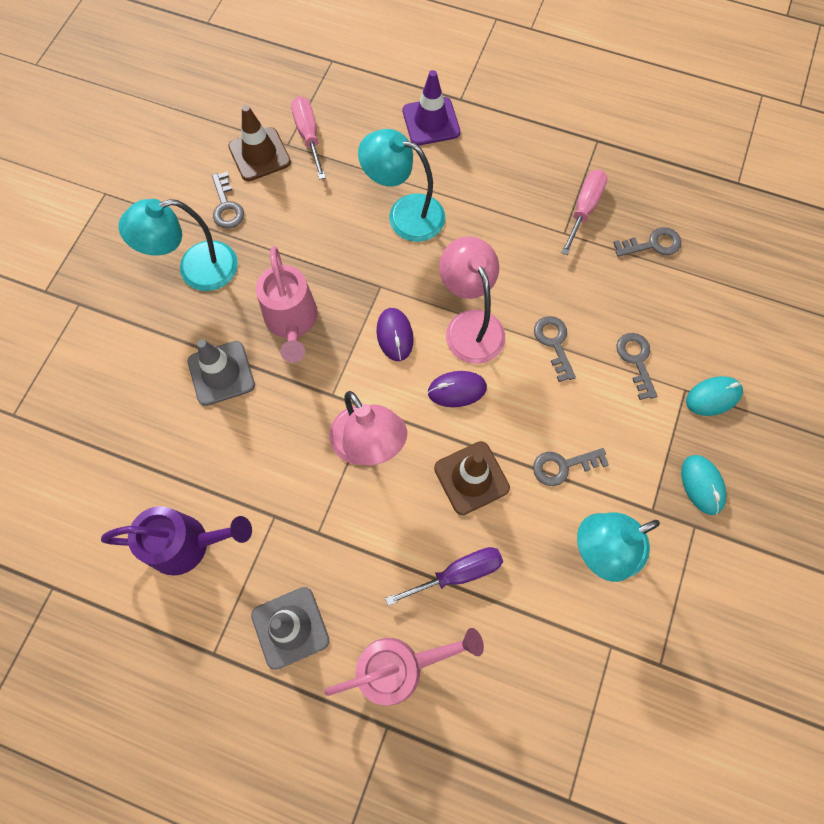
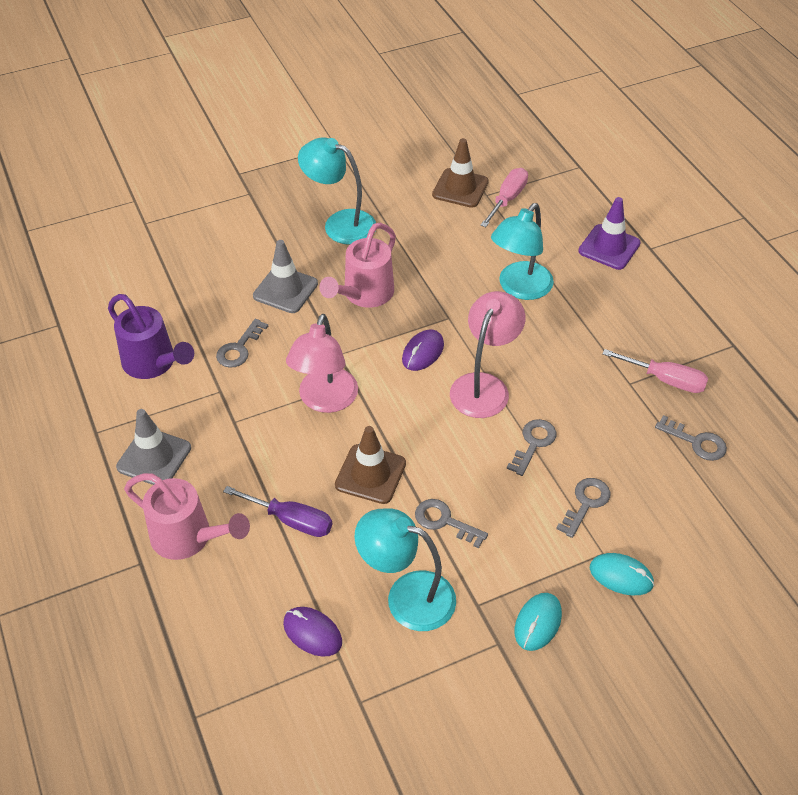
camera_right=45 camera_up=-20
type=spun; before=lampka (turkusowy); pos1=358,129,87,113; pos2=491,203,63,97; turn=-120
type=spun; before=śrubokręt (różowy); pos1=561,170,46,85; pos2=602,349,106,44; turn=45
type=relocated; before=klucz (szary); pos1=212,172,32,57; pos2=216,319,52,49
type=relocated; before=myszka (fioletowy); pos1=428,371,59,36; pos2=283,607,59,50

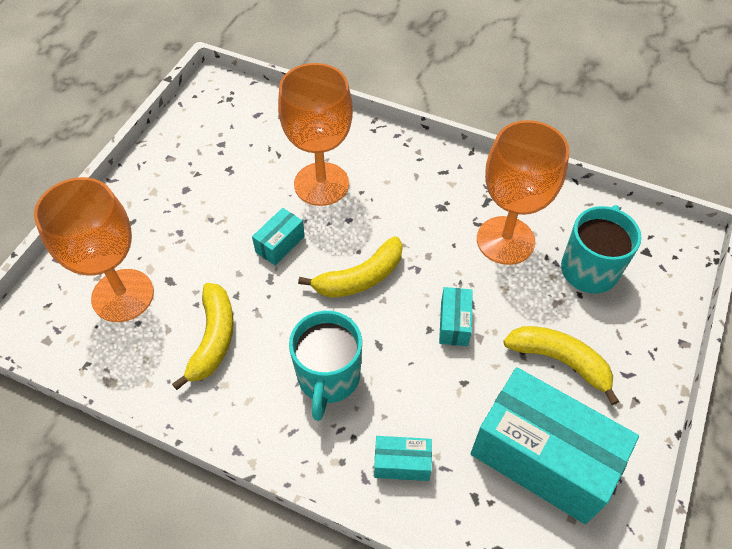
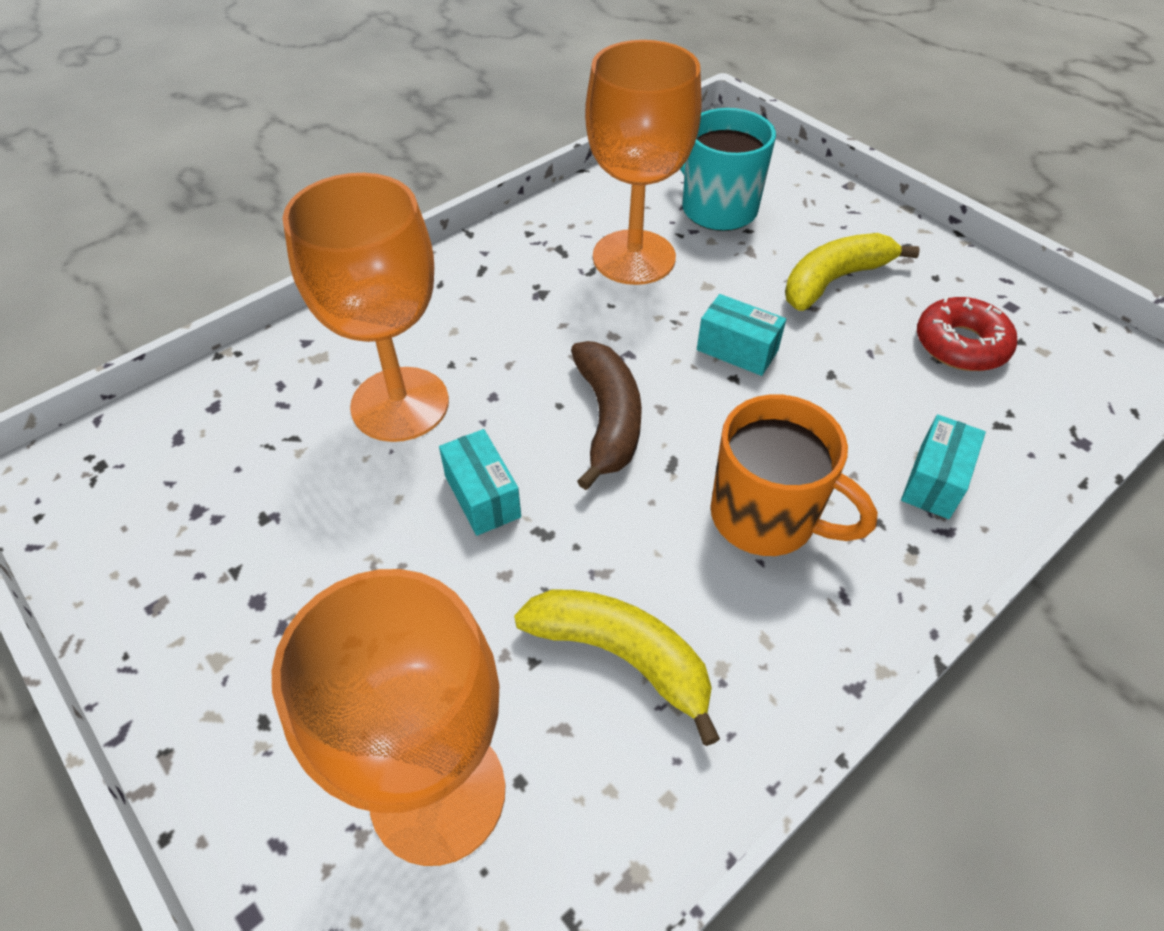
camera_right=-65 camera_up=-5
type=colour; before=banan (żółty); after=banan (brązowy); pos1=298,236,105,62; pos2=571,341,71,149
type=colour; before=kubek (turkusowy); after=kubek (pomarańczowy); pos1=289,311,73,110; pos2=711,394,167,162
type=exchanged; before=pudełko (turkusowy); after=donut (czerwony); pos1=471,367,168,157; pos2=917,296,100,75

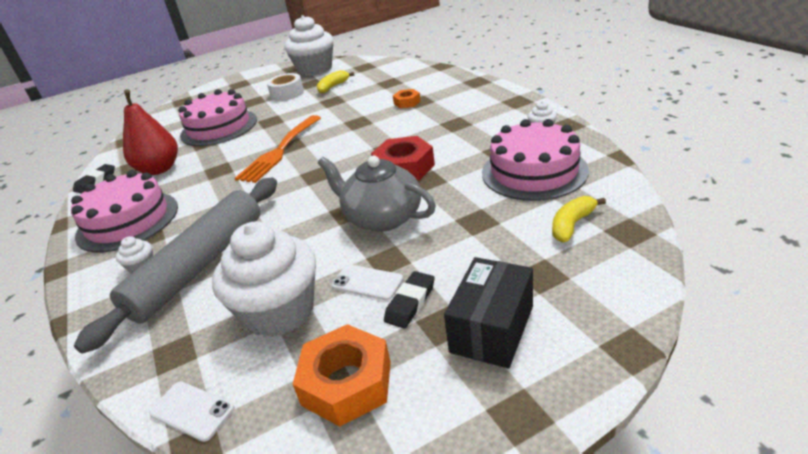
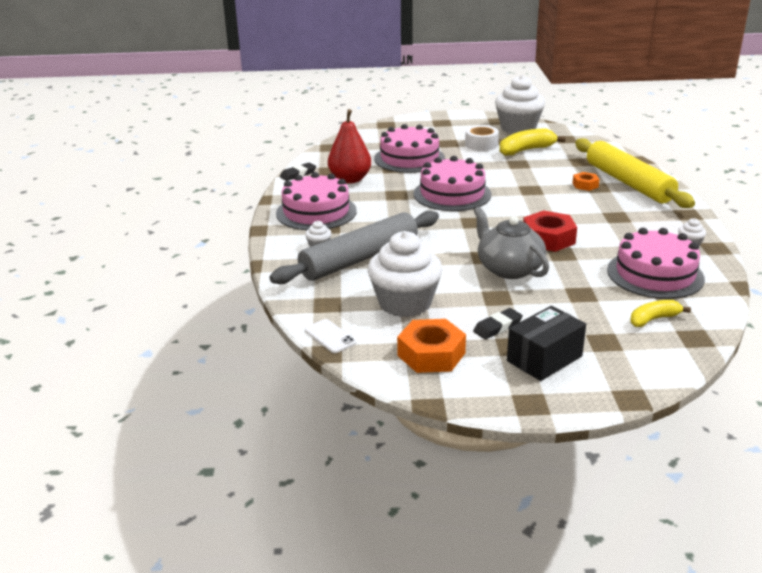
camera_right=20 camera_up=-5
type=size; before=banan (żółty); pos1=317,70,37,23; pos2=500,129,66,27; scale=1.58
type=exchanged; before=widelec (pomarańczowy); after=tort (różowy); pos1=234,115,87,68; pos2=413,156,79,55
type=missing; before=telefon (biały); pos1=332,264,71,36
type=appeared; after=wałek do ciasta (żółty); pos2=575,138,120,70

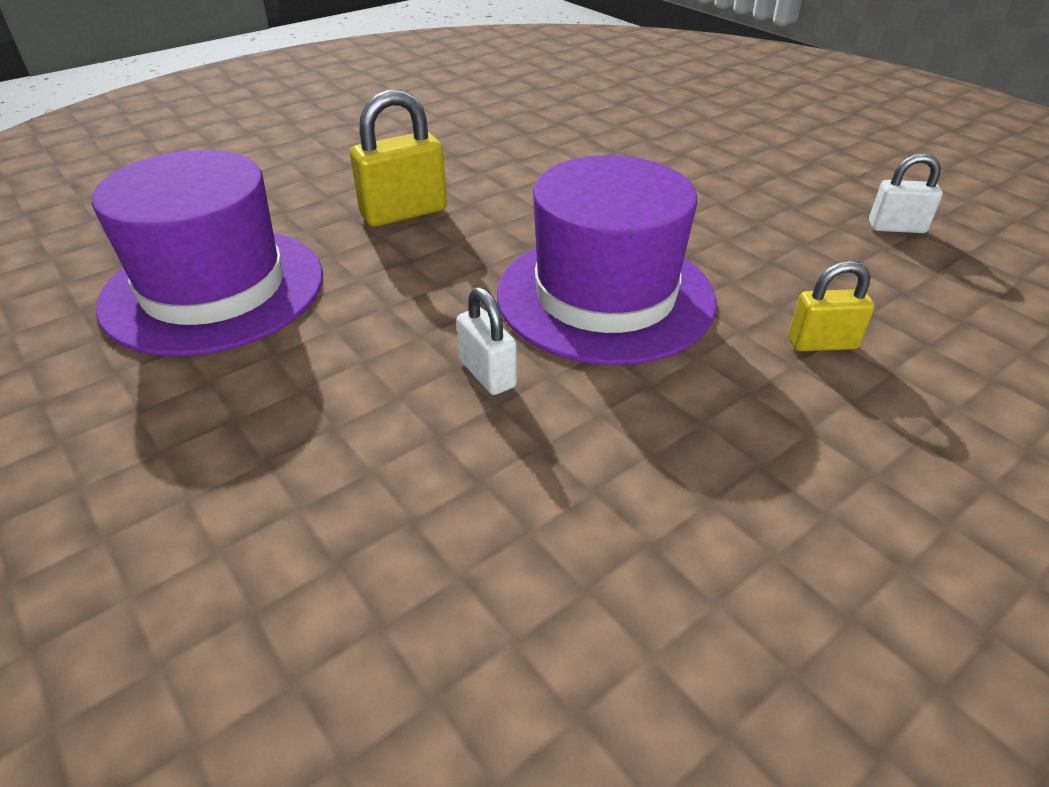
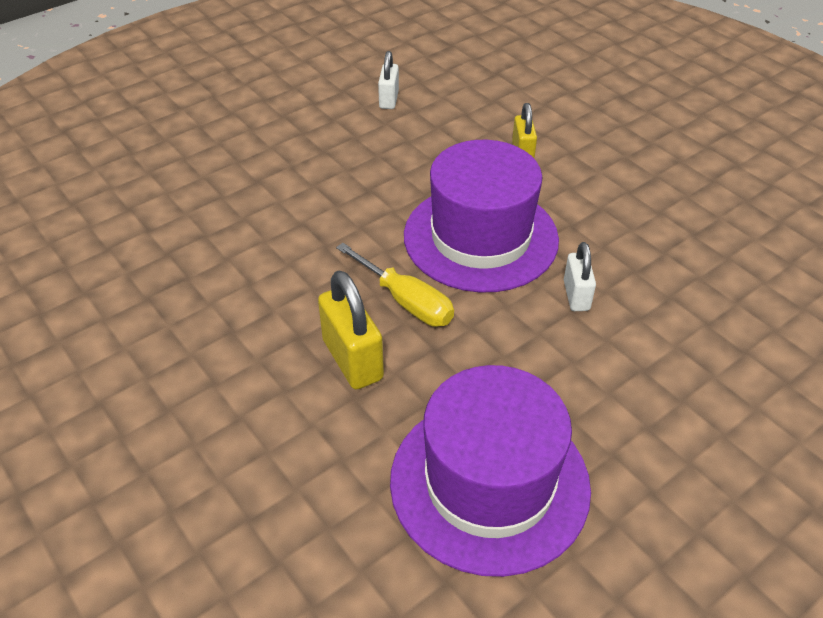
camera_right=-90 camera_up=5
type=spun; before=kłódka (biały); pos1=457,287,60,108; pos2=564,242,32,69; turn=-60
type=appeared; after=śrubokręt (żółty); pos2=336,243,118,84

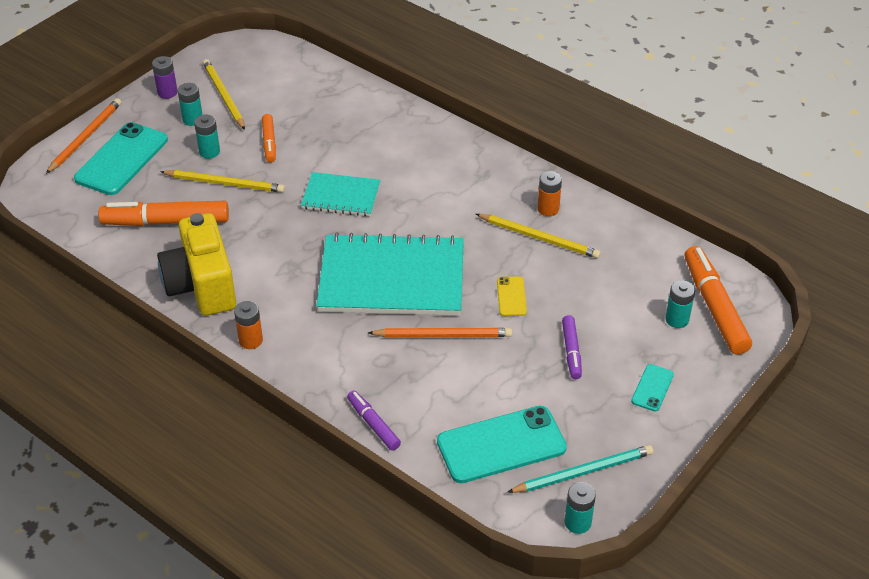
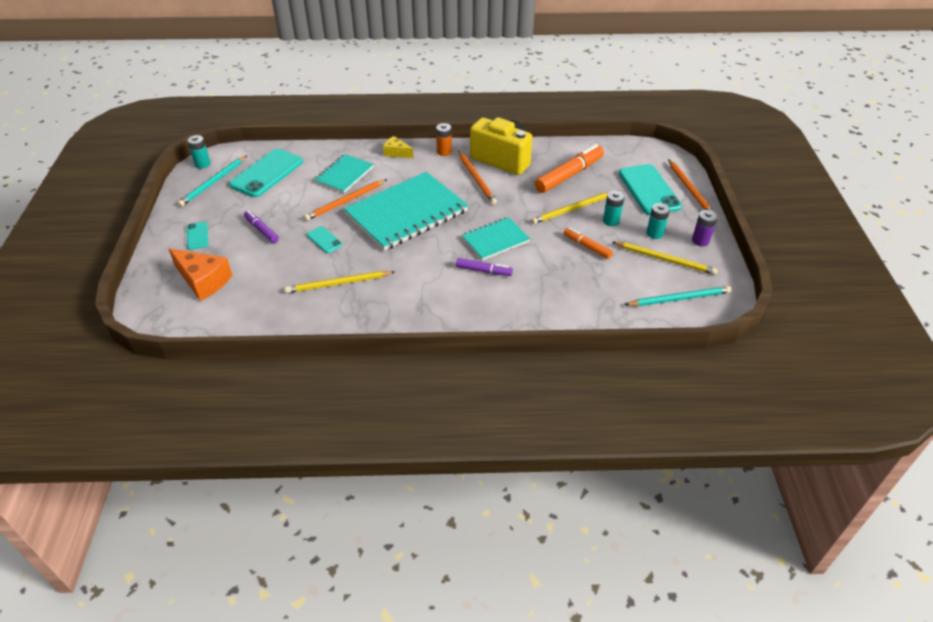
camera_right=140 camera_up=0
type=missing; before=bateria (pomarańczowy); pos1=537,171,25,45
type=missing; before=flamaster (pomarańczowy); pos1=685,246,67,109
type=colour; before=telefon (żółty); after=telefon (turkusowy); pos1=497,276,30,40; pos2=307,226,36,27
type=exchanged; before=bateria (turkusowy); after=ser (pomarańczowy); pos1=665,280,30,48; pos2=169,249,63,52
type=relocated; before=flamaster (fioletowy); pos1=347,391,54,60; pos2=456,258,57,18
type=appeared; after=ser (żółty); pos2=383,136,30,22
type=appeared; after=ołówek (pomarańczowy); pos2=458,150,39,54
type=appeared; after=zeszyt (turkusowy); pos2=314,154,60,39
type=appeared; after=ołówek (turkusowy); pos2=624,286,108,20

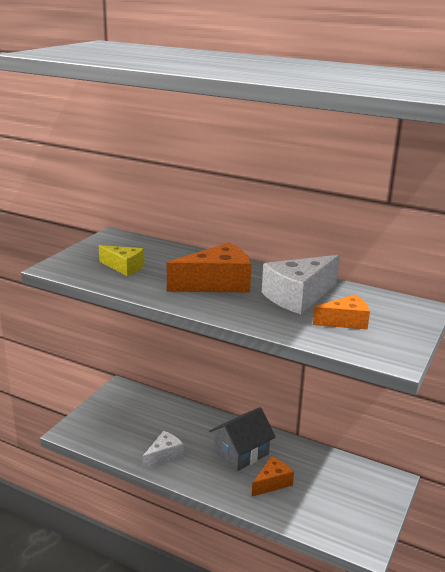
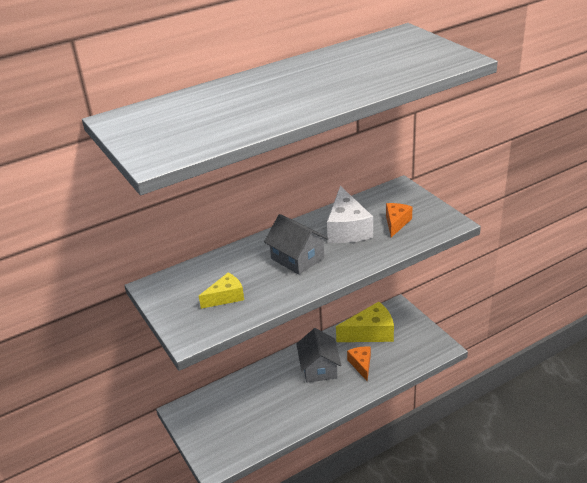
camera_right=-55 camera_up=10
type=exchanged; before=ser (pomarańczowy); after=domek (szary); pos1=167,242,84,50; pos2=264,214,65,61
type=missing; before=ser (biały); pos1=143,431,41,38
type=appeared; after=ser (żółty); pos2=336,302,58,40

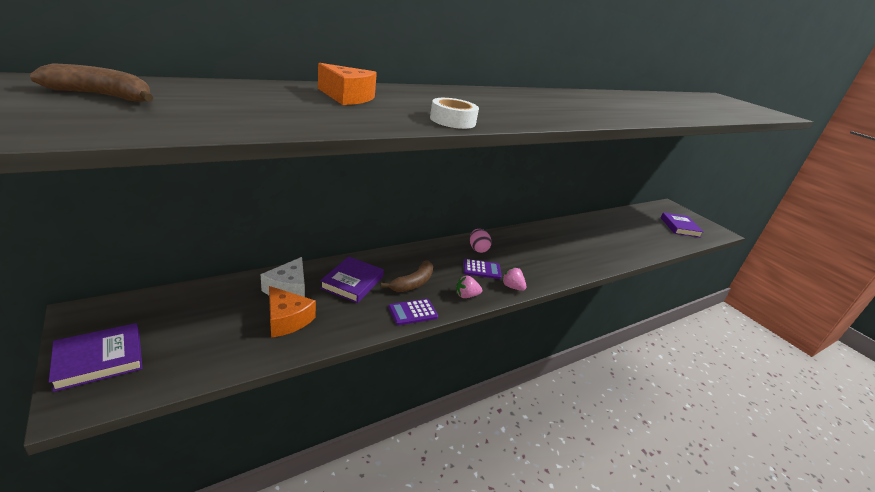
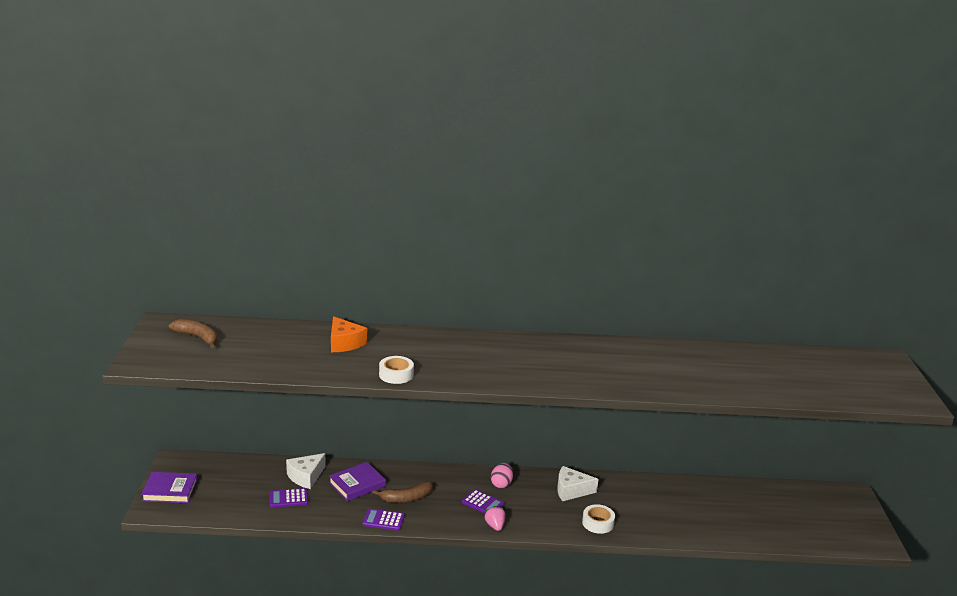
camera_right=35 camera_up=-5
type=missing; before=książka (fioletowy); pos1=661,212,43,26
type=missing; before=truskawka (różowy); pos1=456,275,26,23
type=exchanged; before=ser (pomarańczowy); after=kalkulator (fioletowy); pos1=269,286,47,52; pos2=270,488,38,20
type=appeared; after=ser (biały); pos2=557,466,41,35
type=appeared; after=taśma klejąca (biały); pos2=582,504,33,30

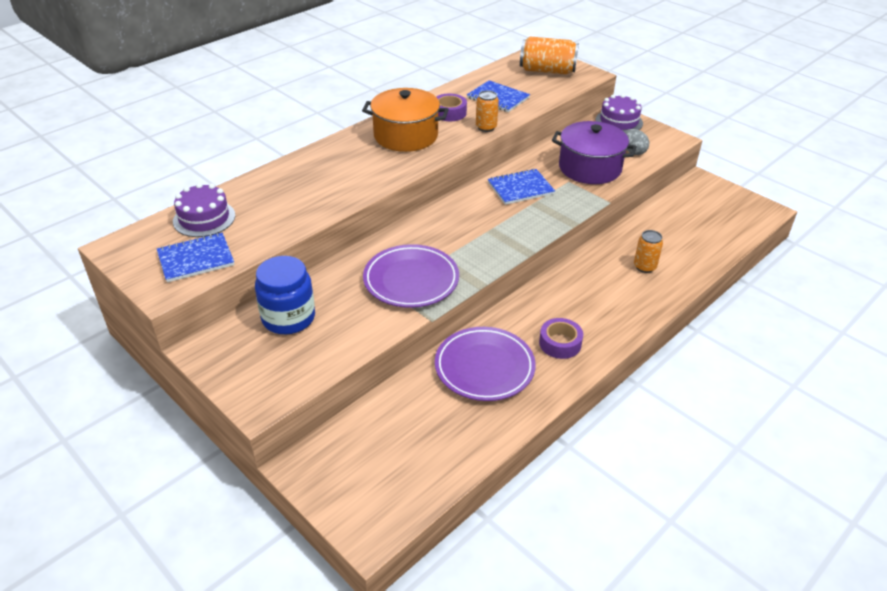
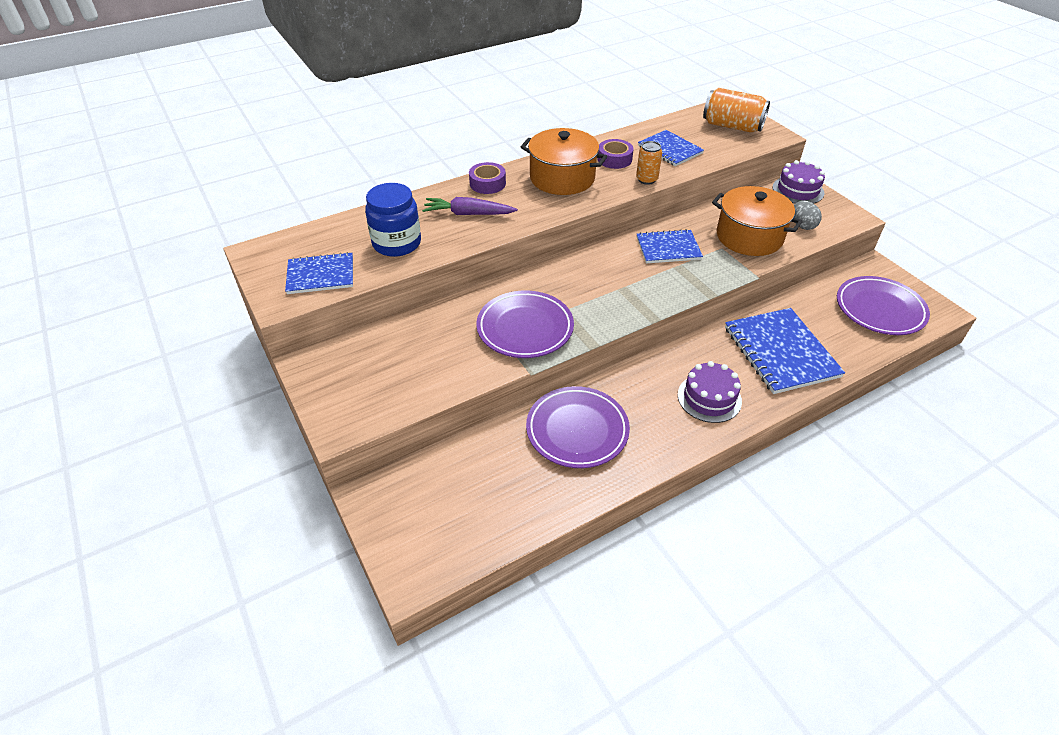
camera_right=15 camera_up=5
type=colour; before=garnek (fioletowy); after=garnek (pomarańczowy); pos1=552,121,85,63; pos2=712,186,91,70
type=relocated; before=tort (fioletowy); pos1=173,183,62,54; pos2=678,361,64,62
type=exchanged; before=puszka (pomarańczowy); after=zeszyt (niebieski); pos1=634,230,29,43; pos2=725,308,120,86
type=relocated; before=słoik (niebieski); pos1=255,256,60,78; pos2=365,183,56,74
type=relocated; before=taśma klejąca (fioletowy); pos1=539,318,44,41; pos2=469,162,37,32
type=appeared; after=marchewka (fioletowy); pos2=422,197,96,18
type=appeared; after=talerz (fioletowy); pos2=837,276,93,59

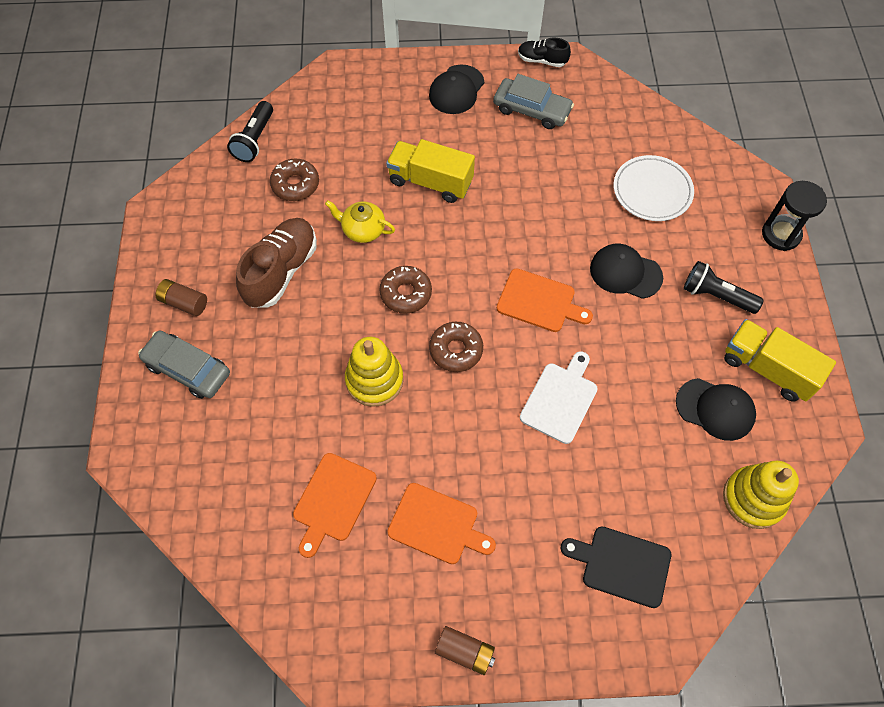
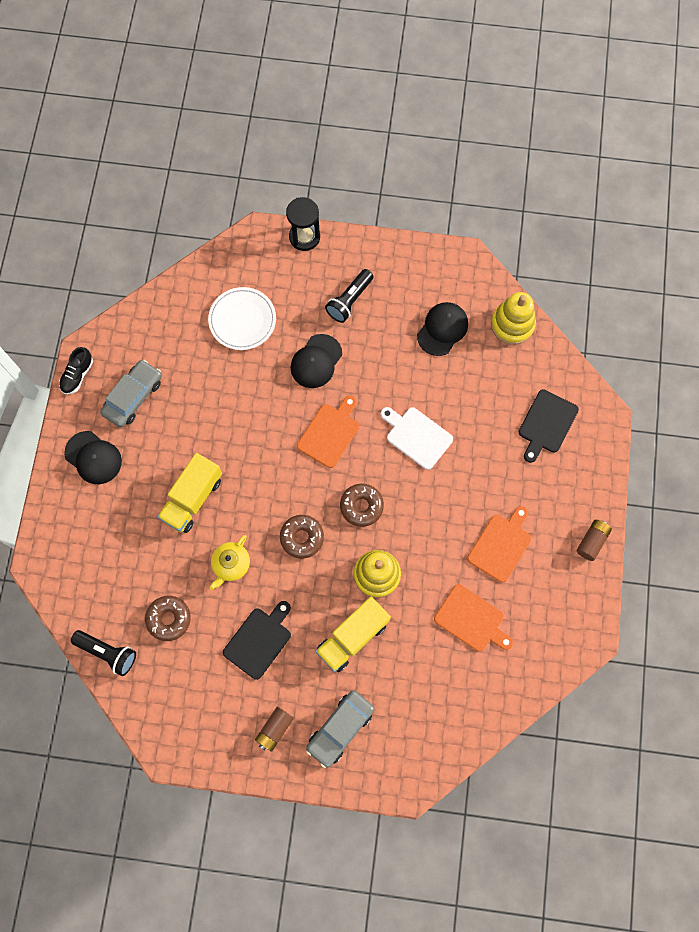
camera_right=-80 camera_up=10
type=exchanged; before=but (brązowy); after=deska do krojenia (czarny); pos1=236,218,81,90; pos2=223,601,68,79
type=relocated; before=ciężarówka (żółty); pos1=724,319,112,82; pos2=316,597,75,75

